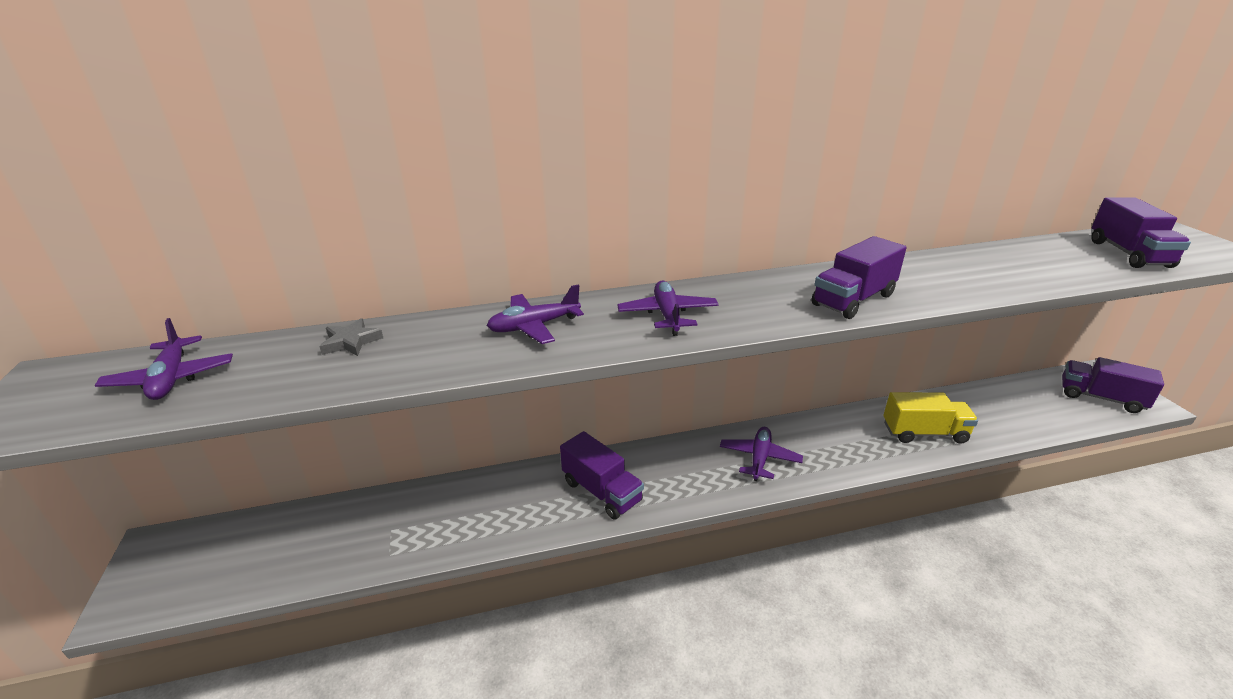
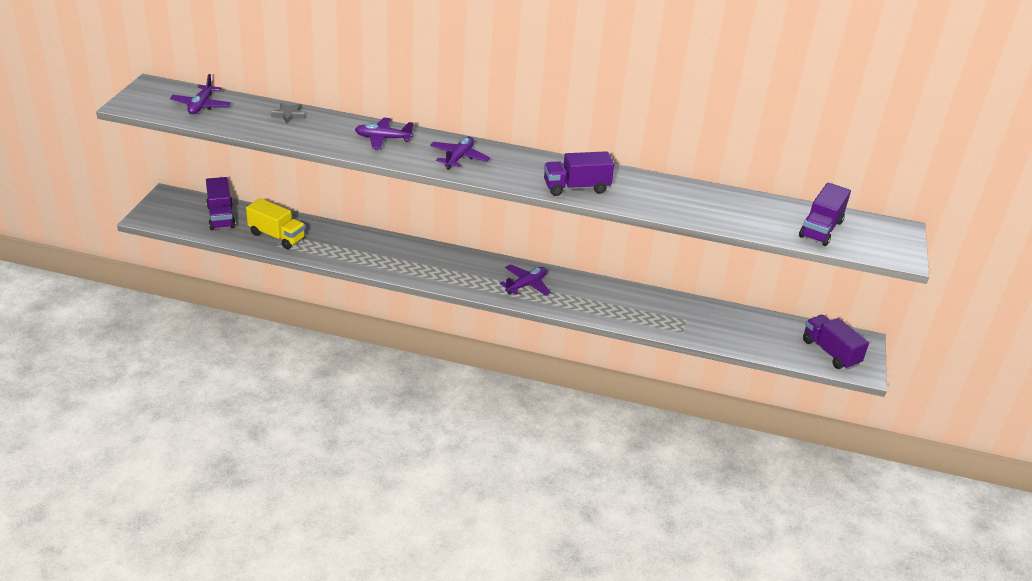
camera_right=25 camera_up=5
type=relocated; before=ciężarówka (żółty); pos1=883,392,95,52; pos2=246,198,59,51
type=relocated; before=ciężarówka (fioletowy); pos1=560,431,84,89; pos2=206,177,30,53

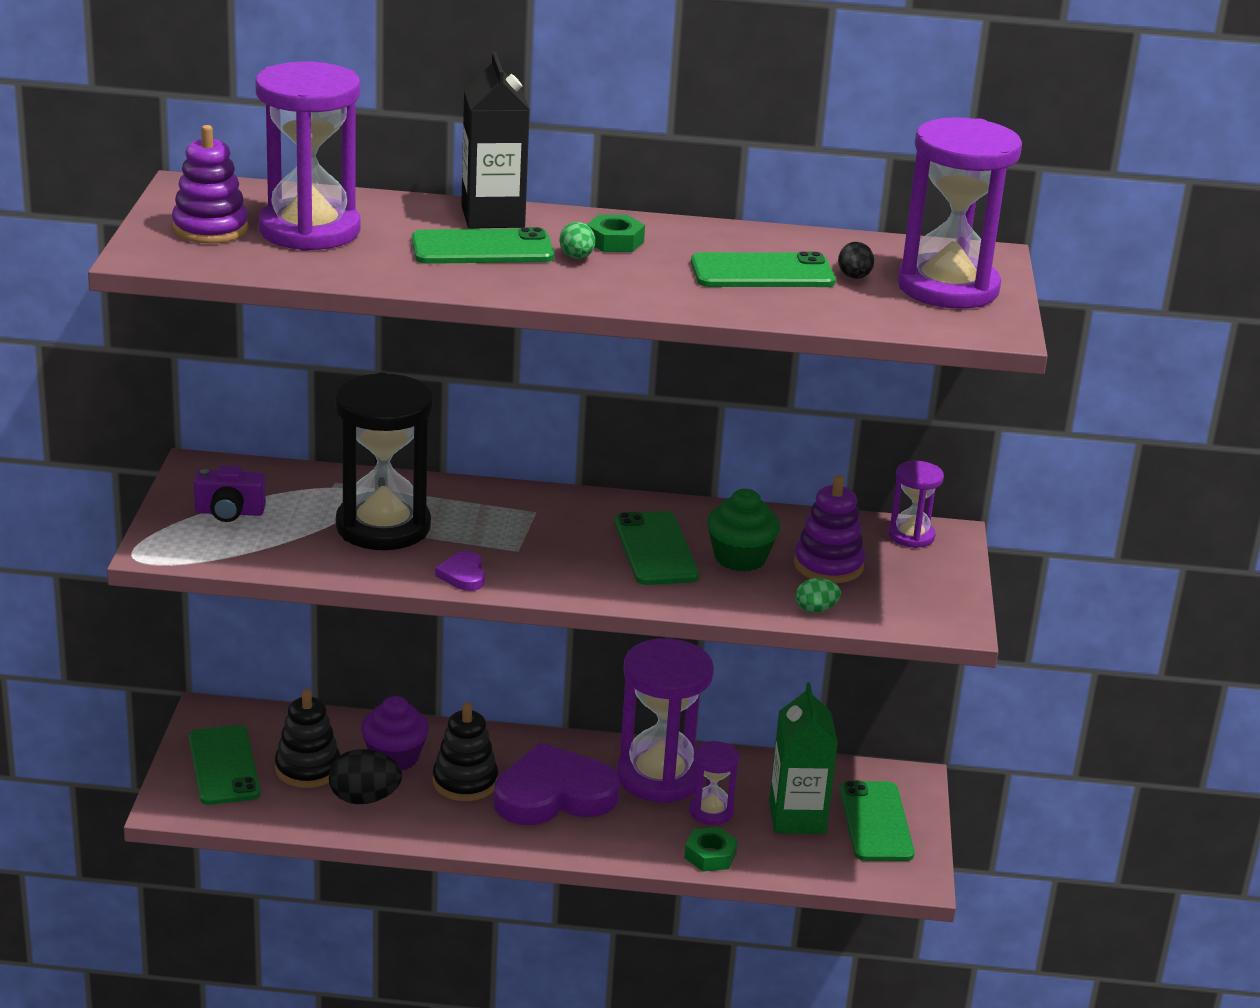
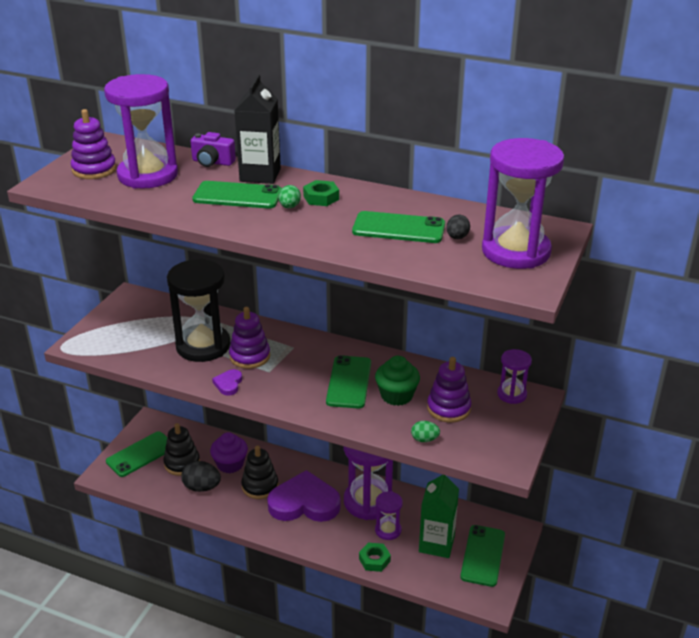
camera_right=20 camera_up=5
type=relocated; before=aparat fotograficzny (fioletowy); pos1=194,465,72,57; pos2=190,132,46,35
type=spun; before=telefon (zielony); pos1=189,725,71,80; pos2=106,431,62,46; turn=45
type=appeared; after=zabawka nakładanka (fioletowy); pos2=229,307,41,62

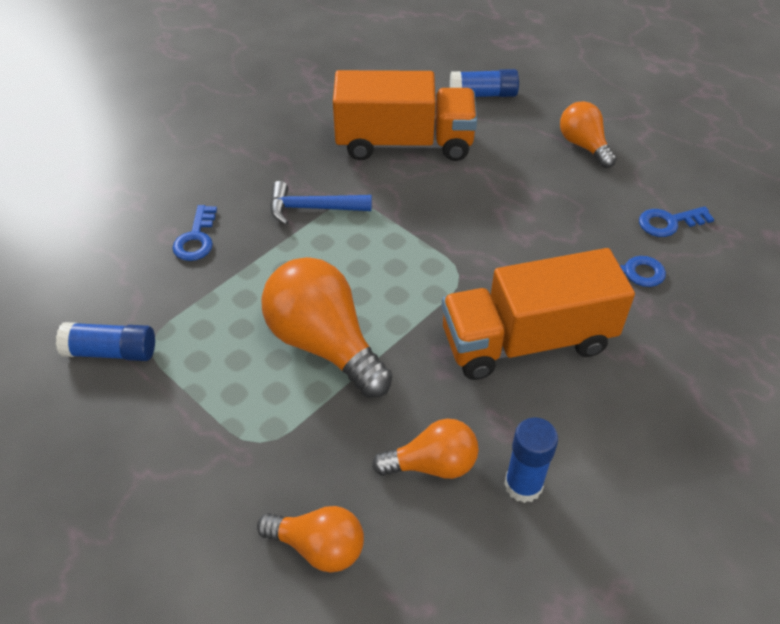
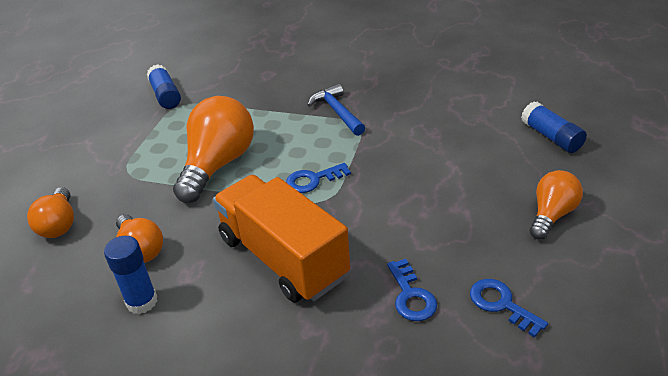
camera_right=65 camera_up=-10
type=missing; before=ciężarówka (pomarańczowy); pos1=333,70,144,91
type=relocated; before=klucz (niebieski); pos1=172,205,45,56; pos2=286,163,65,30

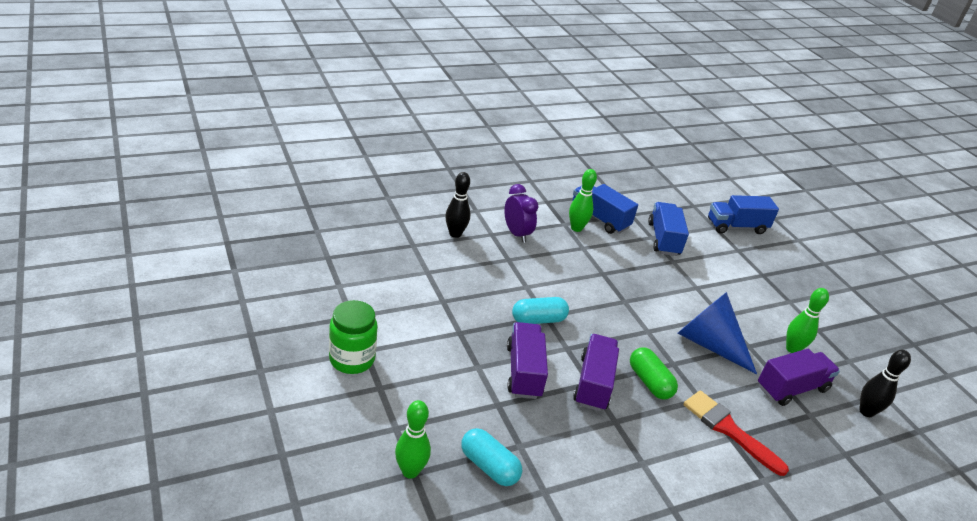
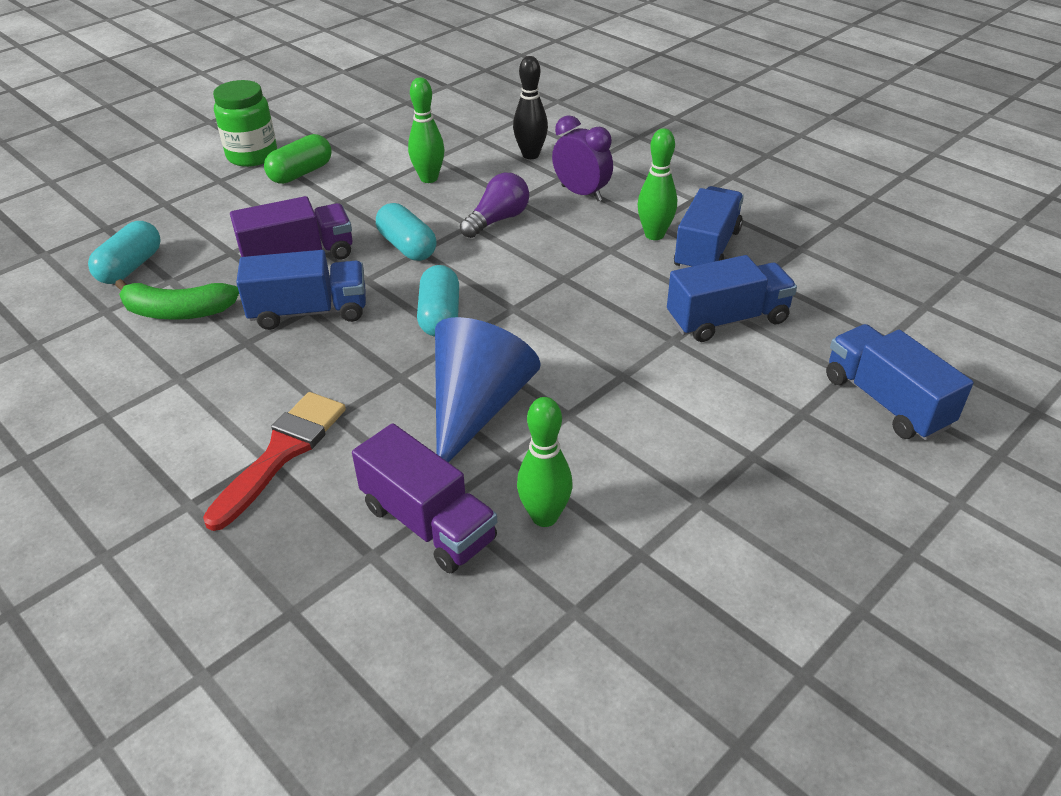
camera_right=75 camera_up=5
type=spun; before=budzik (fioletowy); pos1=504,184,35,59; pos2=552,115,61,86; turn=-90
type=colour; before=ciężarówka (fioletowy); after=ciężarówka (niebieski); pos1=573,334,46,77; pos2=236,250,130,80
type=relocated; before=kapsułka (zielony); pos1=630,347,48,52; pos2=264,134,68,50
type=missing; before=kręgiel (czarny); pos1=859,350,52,67
type=relocated; before=kręgiel (zielony); pos1=395,400,36,79; pos2=408,77,37,106
type=appeared; after=żarówka (fioletowy); pos2=460,173,69,65
type=appeared; after=kapsułka (turkusowy); pos2=417,265,42,71
type=appeared; after=banan (zielony); pos2=115,279,124,41

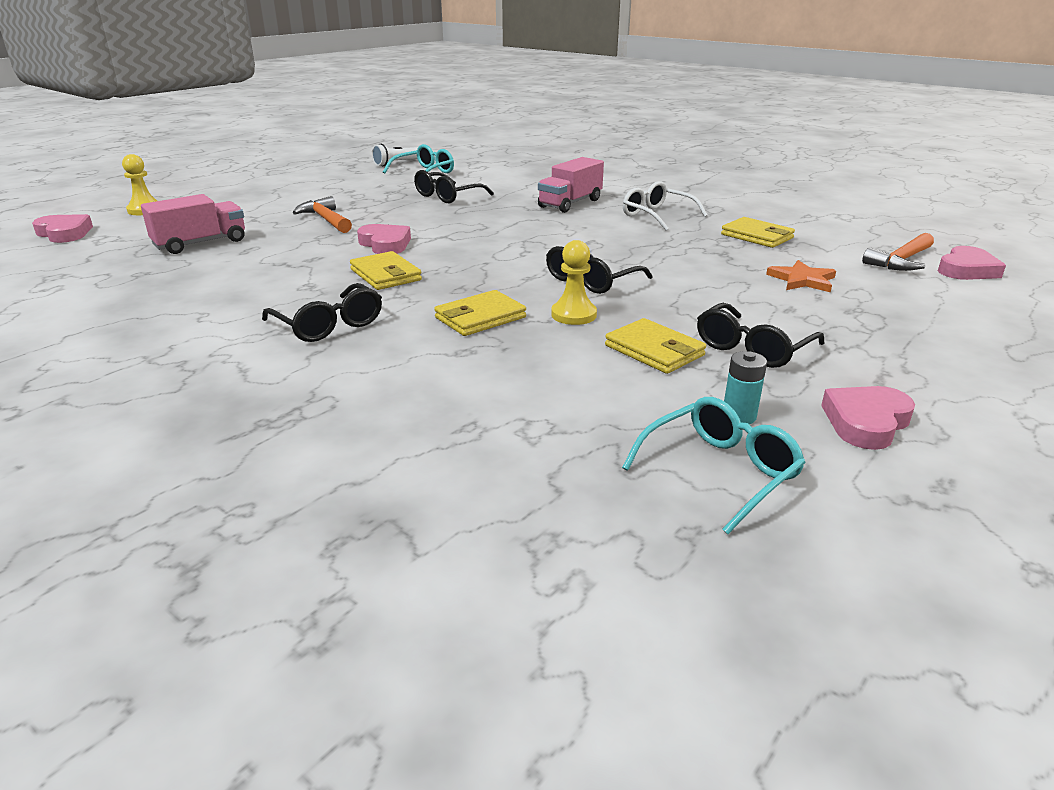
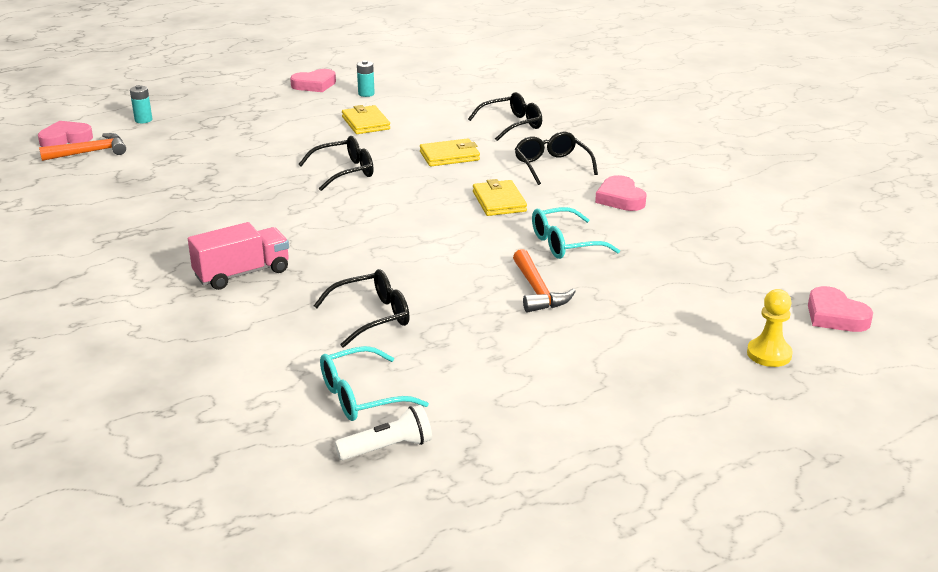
camera_right=-160 camera_up=0
type=missing; before=okulary (biały); pos1=623,181,85,50
type=missing; before=ciężarówka (różowy); pos1=141,194,104,60
type=missing; before=portfel (żółty); pos1=721,217,74,31
type=relocated; before=serce (różowy); pos1=357,224,54,30; pos2=595,175,52,36
type=missing; before=pionek (żółty); pos1=551,240,46,85
type=missing; before=gwiazda (pomarańczowy); pos1=766,260,70,32
type=relocated; before=okulary (czarny); pos1=697,303,128,65; pos2=468,92,74,49
type=relocated; before=okulary (turkusowy); pos1=622,397,184,137; pos2=532,207,88,52
type=appeared; after=bateria (turkusowy); pos2=130,85,22,38

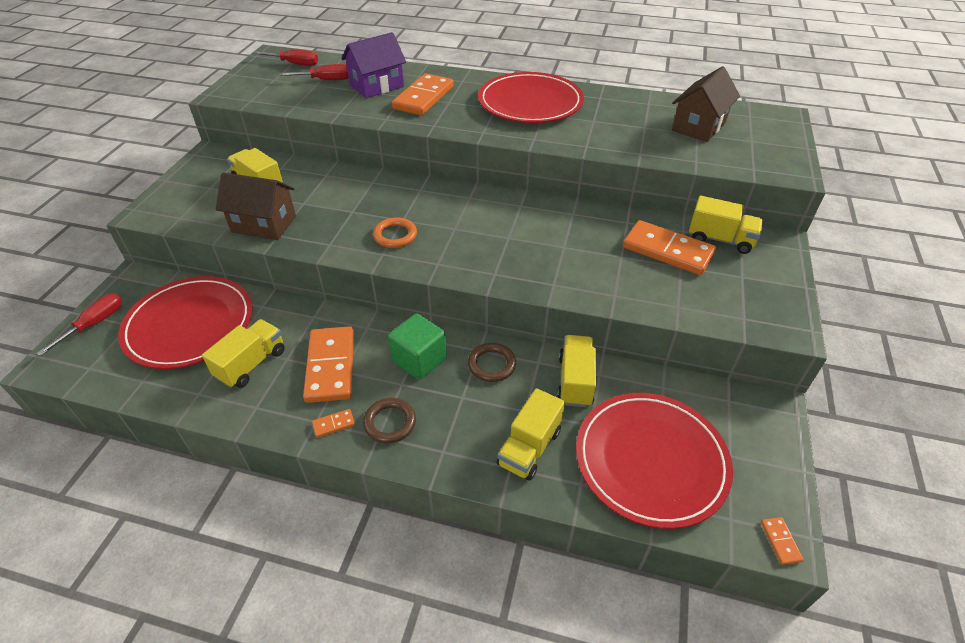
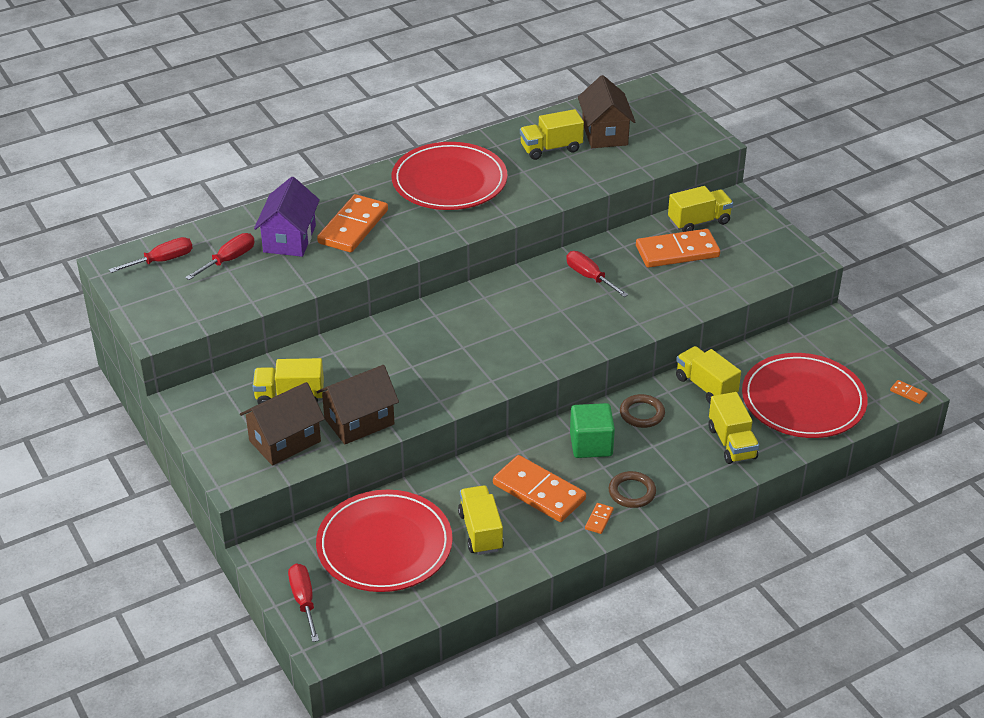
camera_right=-45 camera_up=-5
type=spun; before=kostka domina (pomarańczowy); pos1=392,73,62,42; pos2=317,194,71,58; turn=45
type=missing; before=pierścień (pomarańczowy); pos1=373,217,44,31
type=appeared; after=ciężarówka (żółty); pos2=520,109,64,51
type=appeared; after=śrubokręt (czerwony); pos2=566,251,62,46
type=appeared; after=domek (brązowy); pos2=240,382,85,84

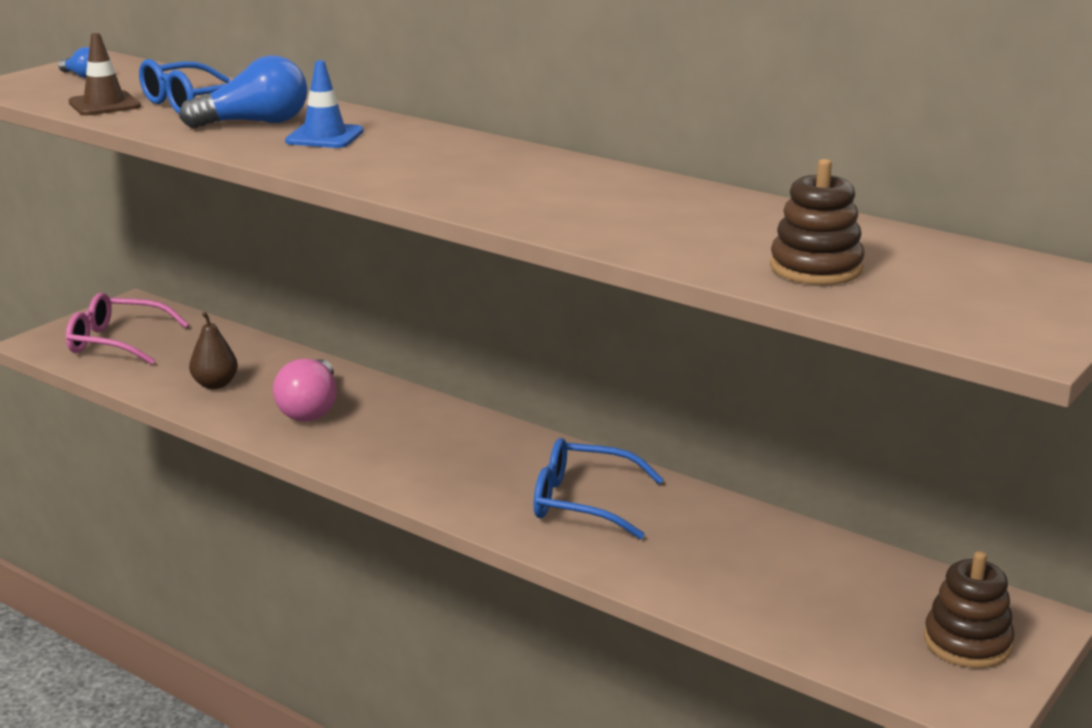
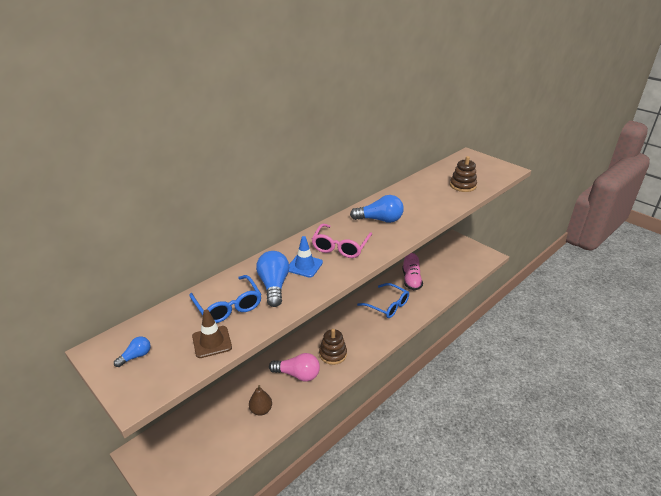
camera_right=-80 camera_up=10
type=relocated; before=okulary (różowy); pos1=66,293,123,72; pos2=312,224,60,34
type=spun; before=okulary (niebieski); pos1=534,438,130,101; pos2=357,283,52,35; turn=-75
type=relocated; before=zabawka nakładanka (brązowy); pos1=924,551,90,117; pos2=319,329,28,36
type=appeared; after=żarówka (niebieski); pos2=350,195,54,28
type=appeared; after=but (różowy); pos2=402,253,21,37

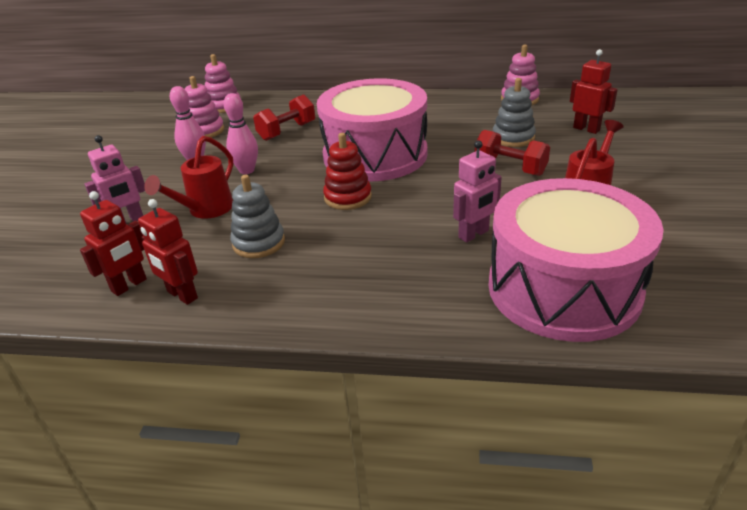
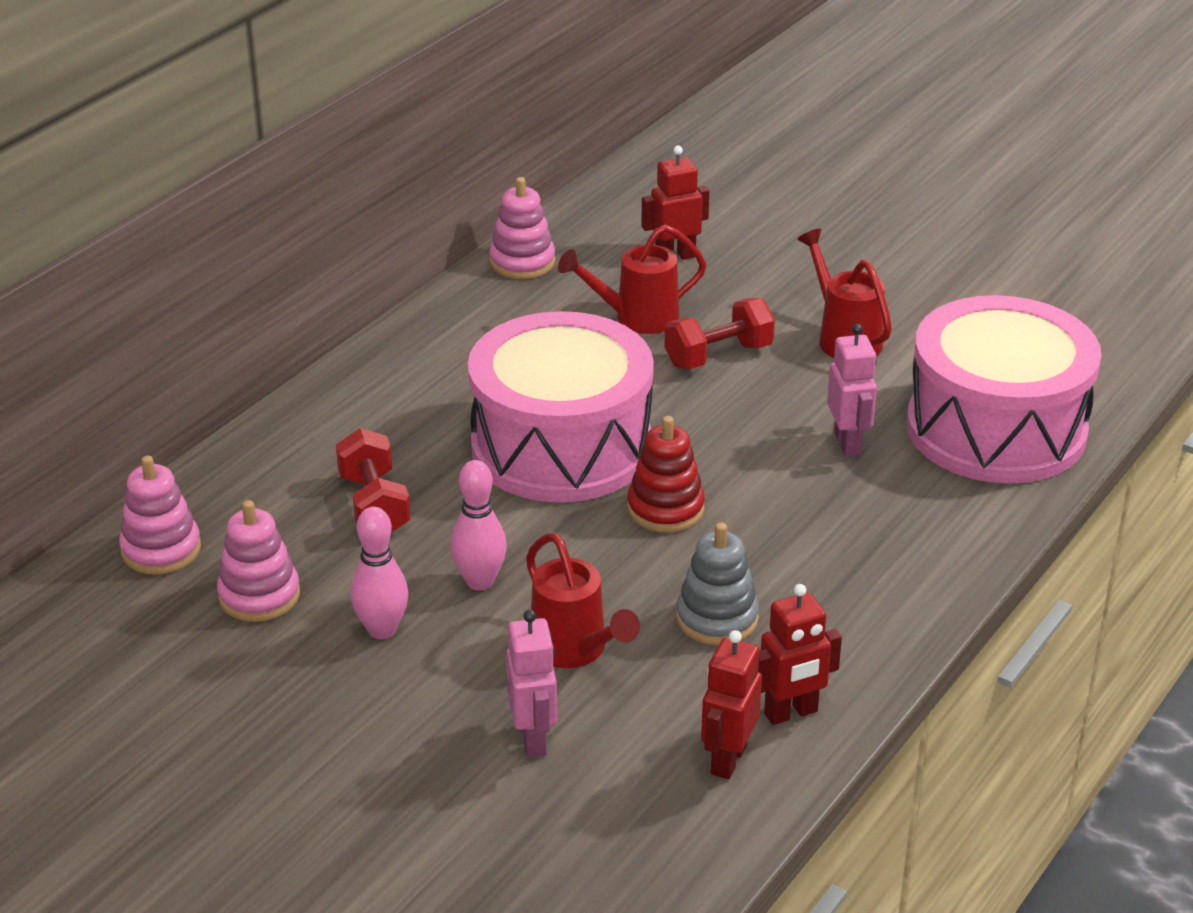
camera_right=-65 camera_up=0
type=exchanged; before=zabawka nakładanka (szary); after=konewka (czerwony); pos1=493,78,43,69; pos2=558,225,149,109
type=spun; before=robot (czerwony); pos1=80,191,67,105; pos2=701,630,61,149; turn=-135

